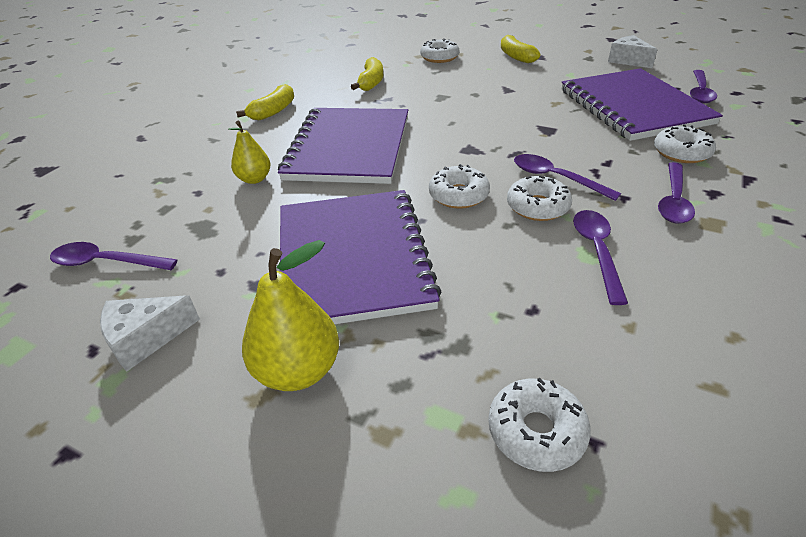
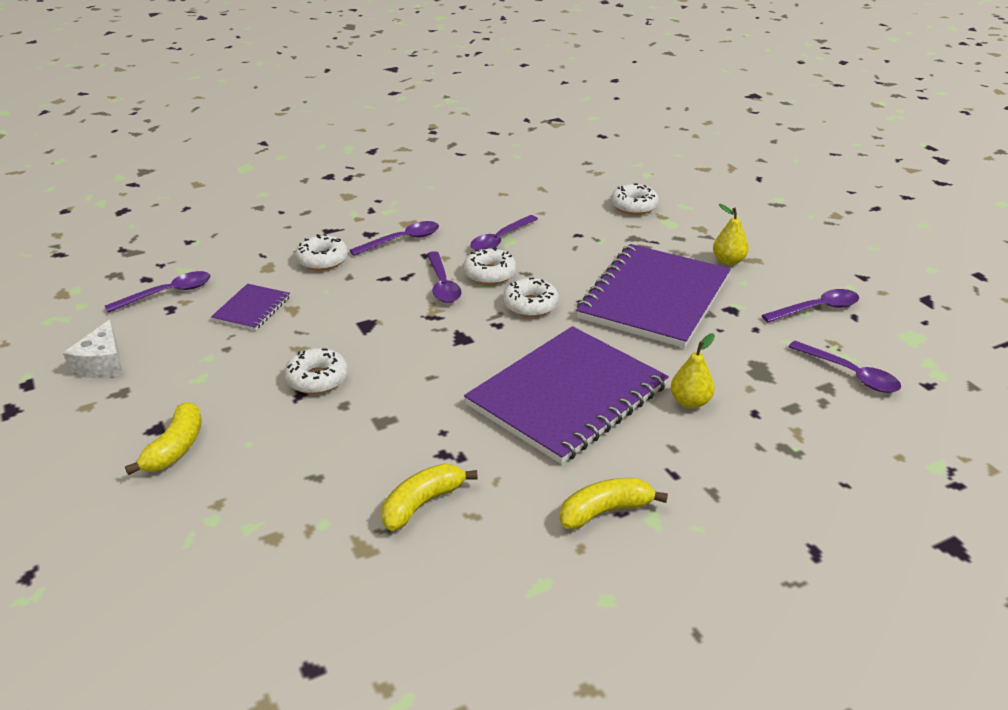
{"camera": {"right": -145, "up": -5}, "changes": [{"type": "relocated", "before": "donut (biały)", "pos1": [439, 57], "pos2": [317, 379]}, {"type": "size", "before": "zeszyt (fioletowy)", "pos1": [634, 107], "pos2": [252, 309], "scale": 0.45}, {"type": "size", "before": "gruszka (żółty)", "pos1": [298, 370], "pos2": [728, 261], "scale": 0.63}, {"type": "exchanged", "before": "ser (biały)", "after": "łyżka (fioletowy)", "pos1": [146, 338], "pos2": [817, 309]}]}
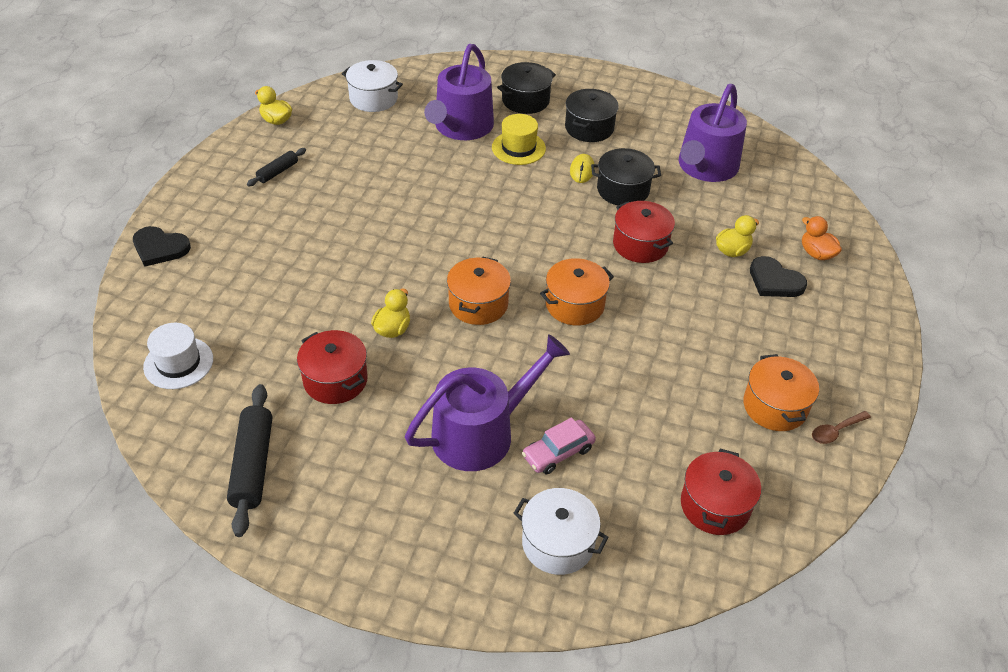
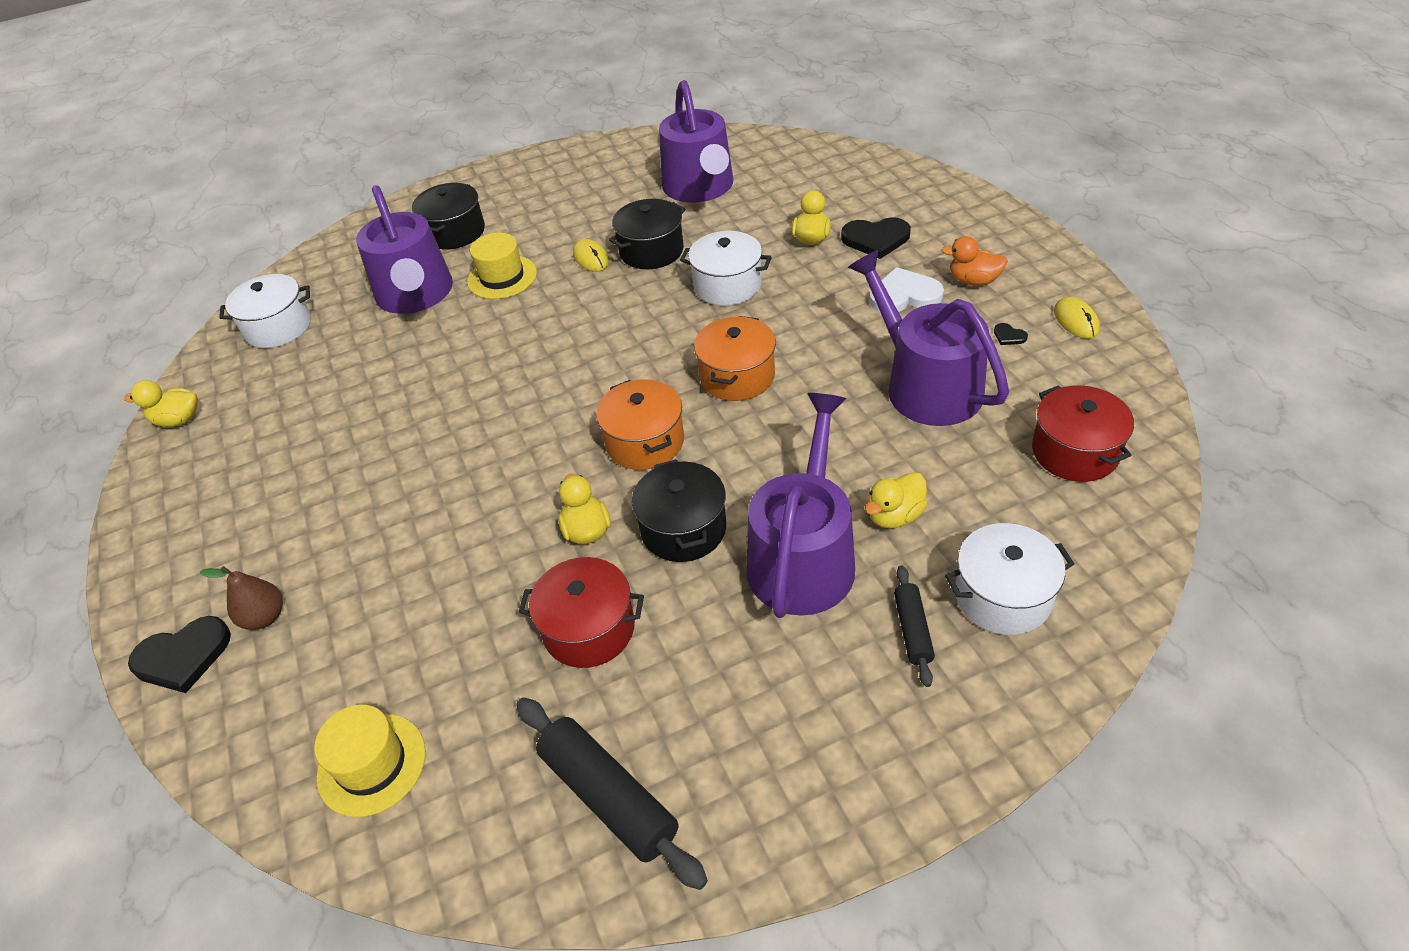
{"camera": {"right": -35, "up": 0}, "changes": [{"type": "relocated", "before": "garnek (czarny)", "pos1": [589, 128], "pos2": [683, 529]}, {"type": "relocated", "before": "wałek do ciasta (czarny)", "pos1": [278, 172], "pos2": [913, 630]}, {"type": "colour", "before": "garnek (czerwony)", "after": "garnek (biały)", "pos1": [640, 244], "pos2": [727, 285]}, {"type": "relocated", "before": "kaczka (pomarańczowy)", "pos1": [816, 253], "pos2": [973, 281]}, {"type": "colour", "before": "kapelusz (biały)", "after": "kapelusz (żółty)", "pos1": [178, 363], "pos2": [372, 764]}, {"type": "exchanged", "before": "garnek (pomarańczowy)", "after": "serce (czarny)", "pos1": [775, 406], "pos2": [1009, 336]}, {"type": "exchanged", "before": "łyżka (brązowy)", "after": "myszka (żółty)", "pos1": [835, 431], "pos2": [1076, 320]}, {"type": "exchanged", "before": "samochód (różowy)", "after": "kaczka (żółty)", "pos1": [558, 452], "pos2": [895, 516]}, {"type": "appeared", "after": "konewka (fioletowy)", "pos2": [925, 385]}, {"type": "appeared", "after": "serce (biały)", "pos2": [904, 295]}, {"type": "appeared", "after": "gruszka (brązowy)", "pos2": [264, 617]}]}
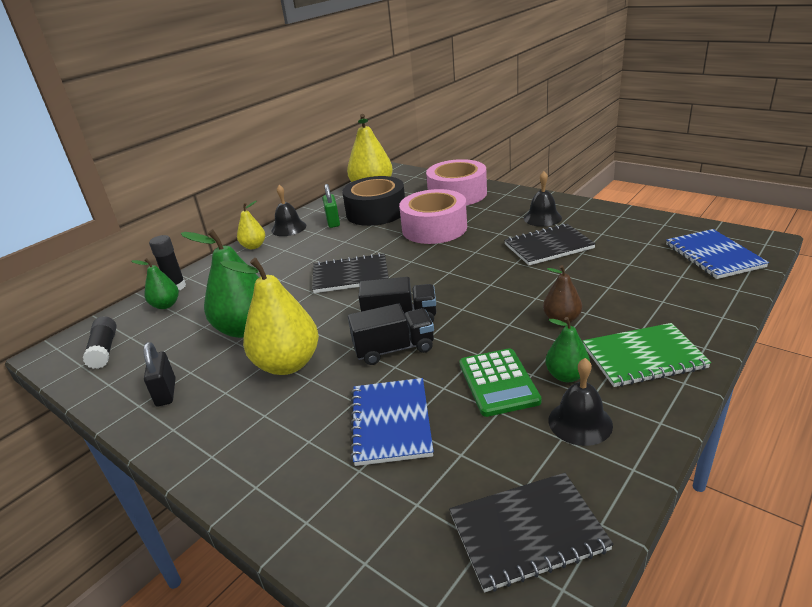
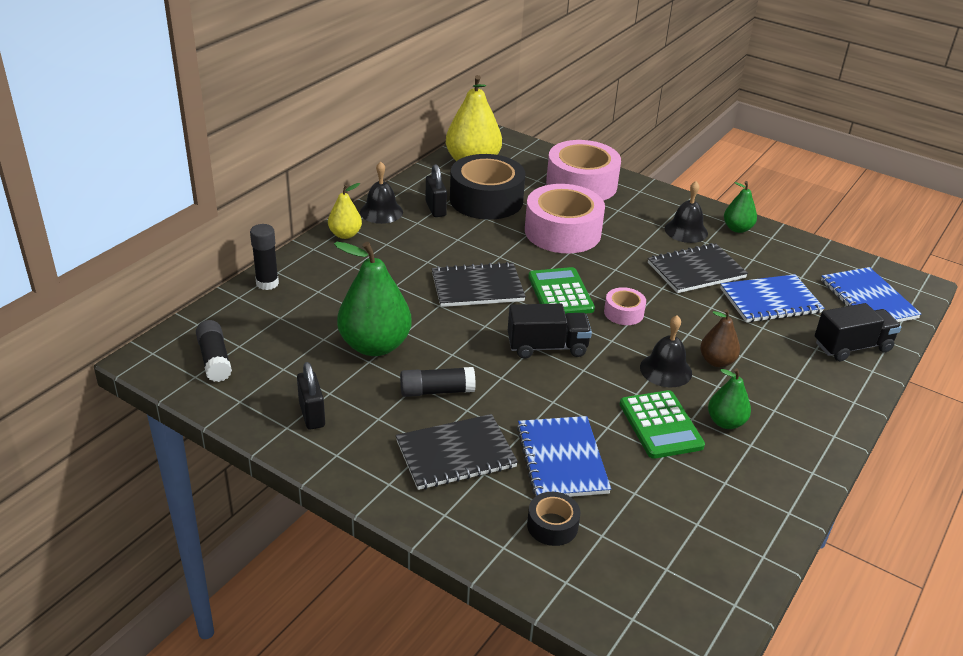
{"camera": {"right": -10, "up": 5}, "changes": [{"type": "colour", "before": "kłódka (zielony)", "after": "kłódka (czarny)", "pos1": [333, 222], "pos2": [435, 209]}, {"type": "relocated", "before": "gruszka (zielony)", "pos1": [166, 305], "pos2": [737, 229]}, {"type": "exchanged", "before": "gruszka (żółty)", "after": "klej w sztyfcie (czarny)", "pos1": [287, 364], "pos2": [437, 391]}, {"type": "relocated", "before": "ciężarówka (czarny)", "pos1": [394, 349], "pos2": [852, 347]}, {"type": "missing", "before": "zeszyt (zielony)", "pos1": [643, 357]}, {"type": "relocated", "before": "dzwonek (czarny)", "pos1": [580, 422], "pos2": [665, 370]}, {"type": "relocated", "before": "zeszyt (czarny)", "pos1": [527, 532], "pos2": [455, 454]}, {"type": "appeared", "after": "kalkulator (zielony)", "pos2": [560, 293]}, {"type": "appeared", "after": "zeszyt (niebieski)", "pos2": [770, 301]}, {"type": "appeared", "after": "taśma klejąca (różowy)", "pos2": [623, 313]}, {"type": "appeared", "after": "taśma klejąca (czarny)", "pos2": [552, 525]}]}
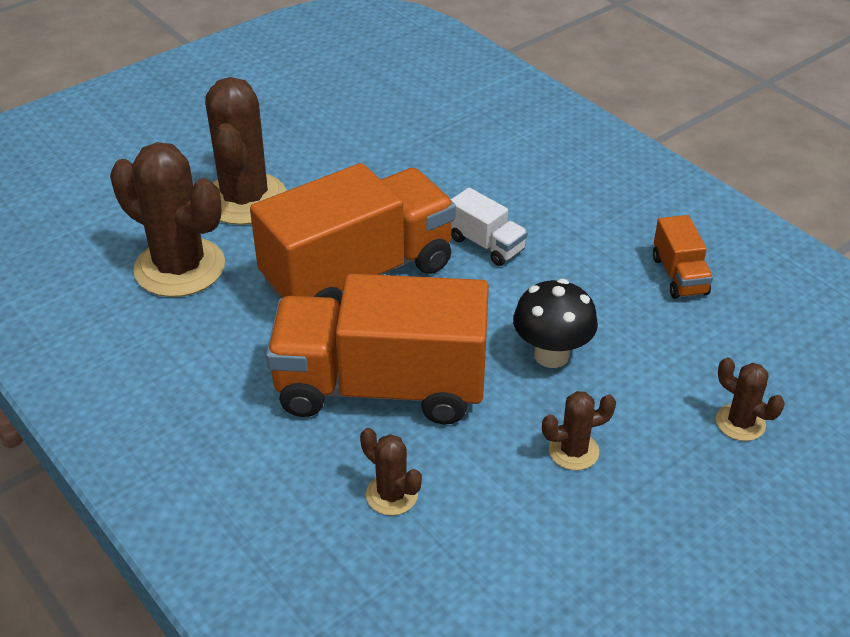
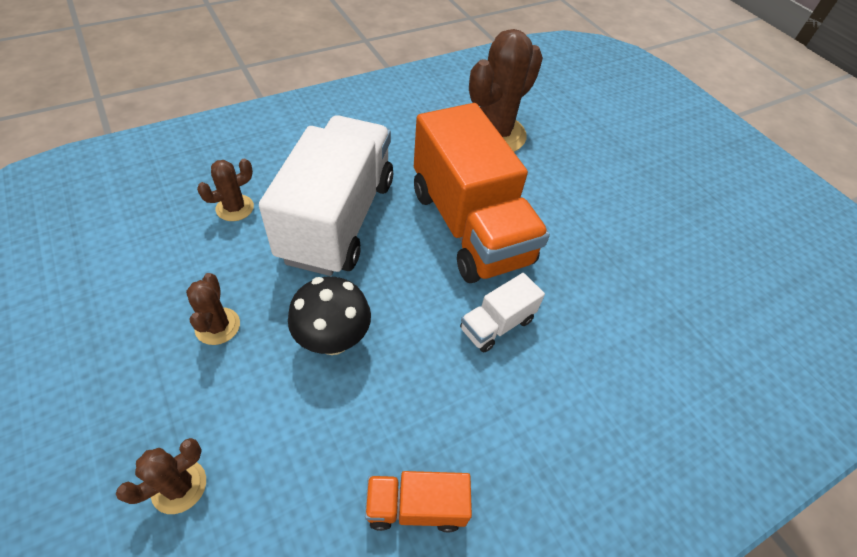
{"camera": {"right": 95, "up": 10}, "changes": [{"type": "missing", "before": "kaktus (brązowy)", "pos1": [245, 199]}, {"type": "colour", "before": "ciężarówka (pomarańczowy)", "after": "ciężarówka (biały)", "pos1": [381, 387], "pos2": [338, 219]}]}
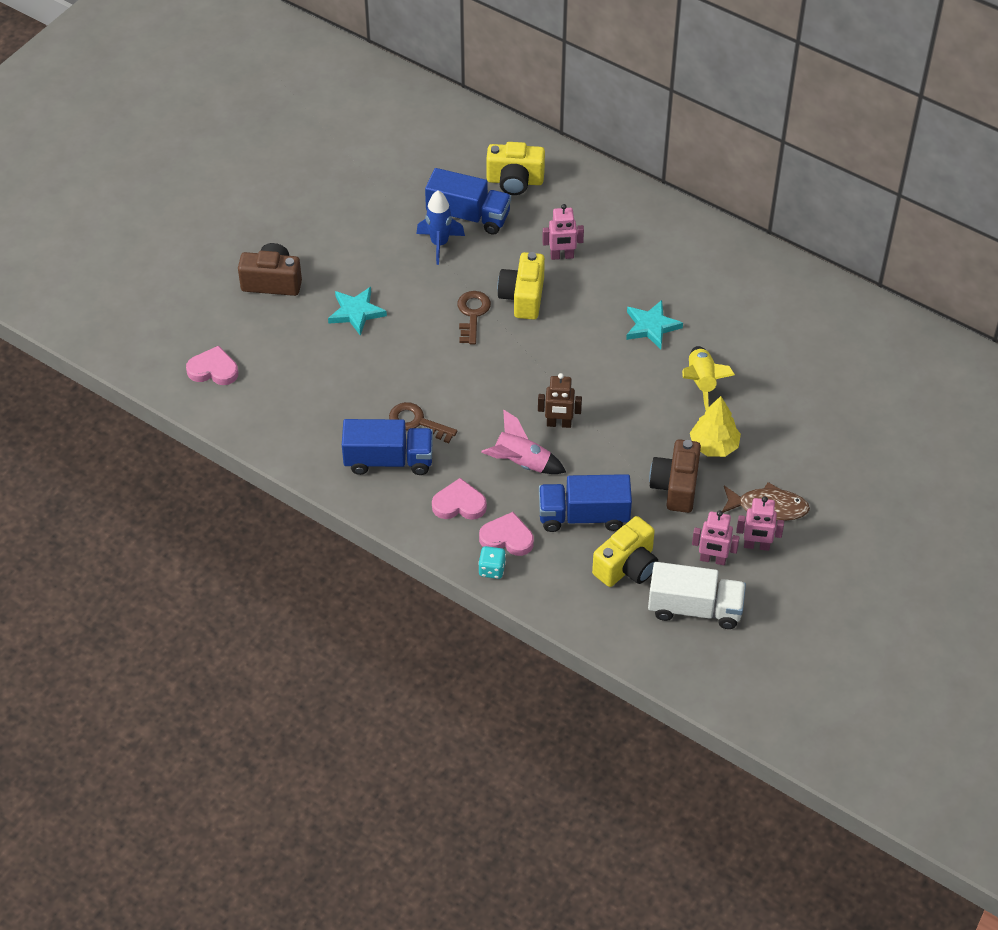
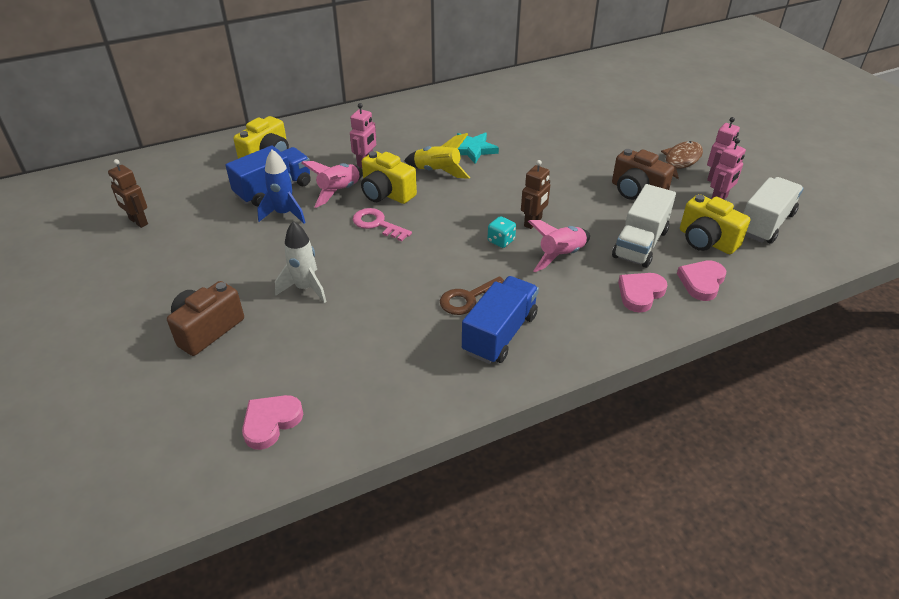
{"camera": {"right": -60, "up": -10}, "changes": [{"type": "exchanged", "before": "gwiazda (turkusowy)", "after": "rakieta (biały)", "pos1": [356, 312], "pos2": [305, 288]}, {"type": "colour", "before": "klucz (brązowy)", "after": "klucz (różowy)", "pos1": [472, 314], "pos2": [377, 224]}, {"type": "relocated", "before": "rakieta (żółty)", "pos1": [701, 383], "pos2": [438, 172]}, {"type": "missing", "before": "drzewko (żółty)", "pos1": [714, 445]}, {"type": "colour", "before": "ciężarówka (niebieski)", "after": "ciężarówka (biały)", "pos1": [584, 516], "pos2": [640, 244]}, {"type": "relocated", "before": "serce (różowy)", "pos1": [459, 504], "pos2": [701, 282]}, {"type": "spun", "before": "aparat fotograficzny (żółty)", "pos1": [627, 566], "pos2": [706, 241], "turn": 150}, {"type": "relocated", "before": "kostka do gry (turkusowy)", "pos1": [492, 569], "pos2": [501, 241]}, {"type": "appeared", "after": "robot (brązowy)", "pos2": [138, 221]}, {"type": "appeared", "after": "rakieta (różowy)", "pos2": [339, 192]}]}
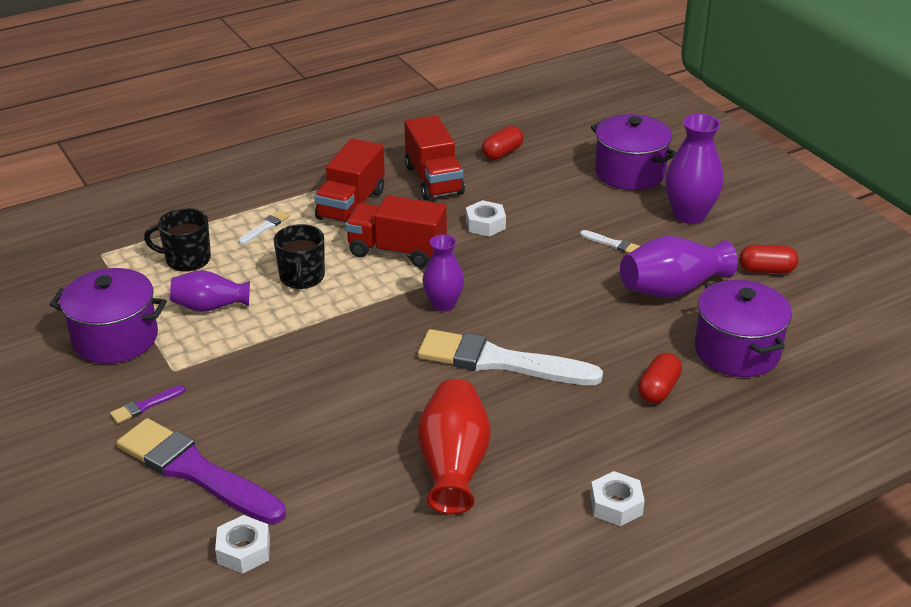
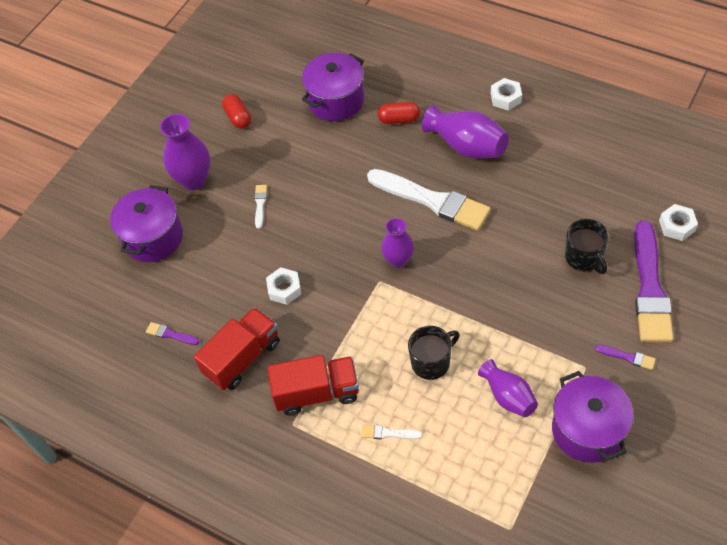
{"camera": {"right": -115, "up": 20}, "changes": [{"type": "exchanged", "before": "kapsułka (czerwony)", "after": "pędzel (fioletowy)", "pos1": [502, 153], "pos2": [170, 334]}, {"type": "missing", "before": "ciężarówka (czerwony)", "pos1": [397, 251]}, {"type": "relocated", "before": "kubek (czarny)", "pos1": [187, 259], "pos2": [584, 258]}, {"type": "relocated", "before": "wazon (fioletowy)", "pos1": [672, 289], "pos2": [467, 146]}, {"type": "spun", "before": "pędzel (biały)", "pos1": [499, 361], "pos2": [432, 200], "turn": -45}, {"type": "missing", "before": "wazon (czerwony)", "pos1": [453, 465]}]}
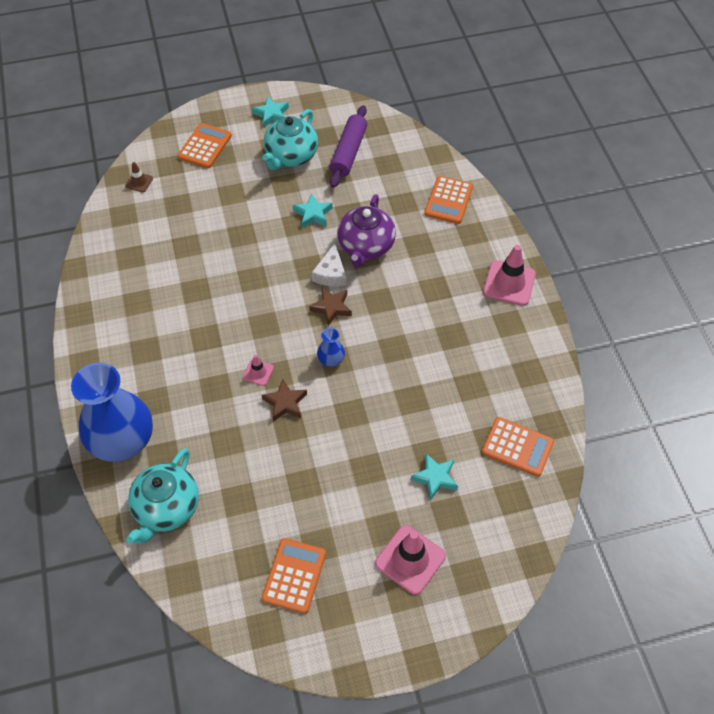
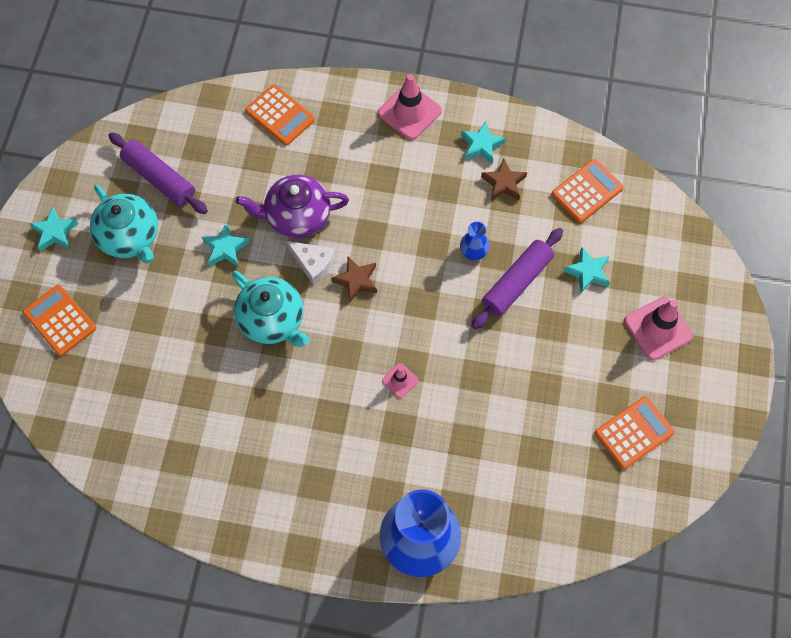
{"camera": {"right": -65, "up": 10}, "changes": [{"type": "missing", "before": "pachołek (brązowy)", "pos1": [139, 182]}, {"type": "spun", "before": "imbryk (fioletowy)", "pos1": [365, 247], "pos2": [297, 217], "turn": 135}, {"type": "relocated", "before": "wazon (niebieski)", "pos1": [331, 359], "pos2": [473, 251]}, {"type": "relocated", "before": "gwiazda (brązowy)", "pos1": [285, 403], "pos2": [504, 183]}, {"type": "relocated", "before": "imbryk (turkusowy)", "pos1": [166, 508], "pos2": [272, 320]}, {"type": "spun", "before": "kalkulator (pomarańczowy)", "pos1": [294, 575], "pos2": [634, 433], "turn": 105}, {"type": "appeared", "after": "gwiazda (turkusowy)", "pos2": [481, 145]}, {"type": "appeared", "after": "wałek do ciasta (fioletowy)", "pos2": [517, 283]}]}
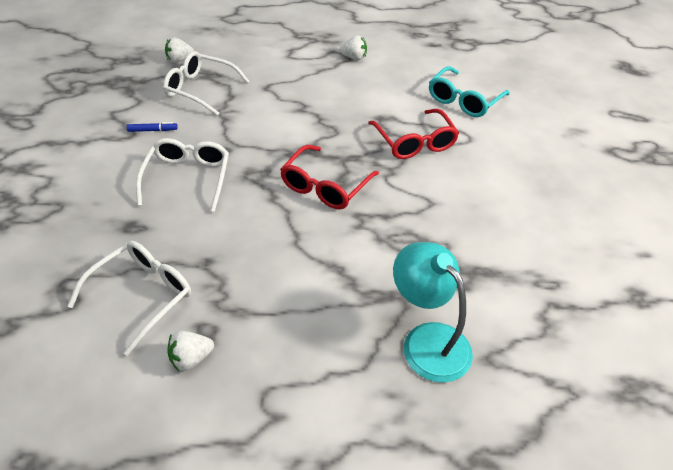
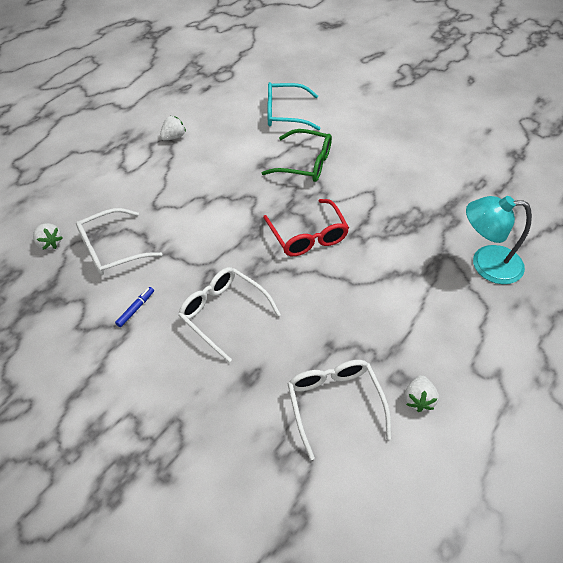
{"camera": {"right": -50, "up": 5}, "changes": [{"type": "spun", "before": "truskawka (biały)", "pos1": [179, 60], "pos2": [49, 243], "turn": -60}, {"type": "spun", "before": "okulary (turkusowy)", "pos1": [463, 100], "pos2": [285, 113], "turn": 105}, {"type": "colour", "before": "okulary (czerwony)", "after": "okulary (zielony)", "pos1": [414, 142], "pos2": [305, 163]}]}
